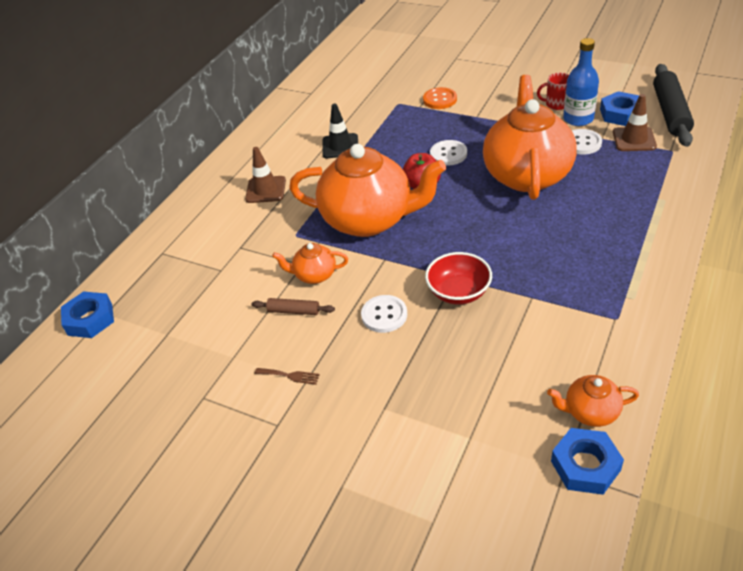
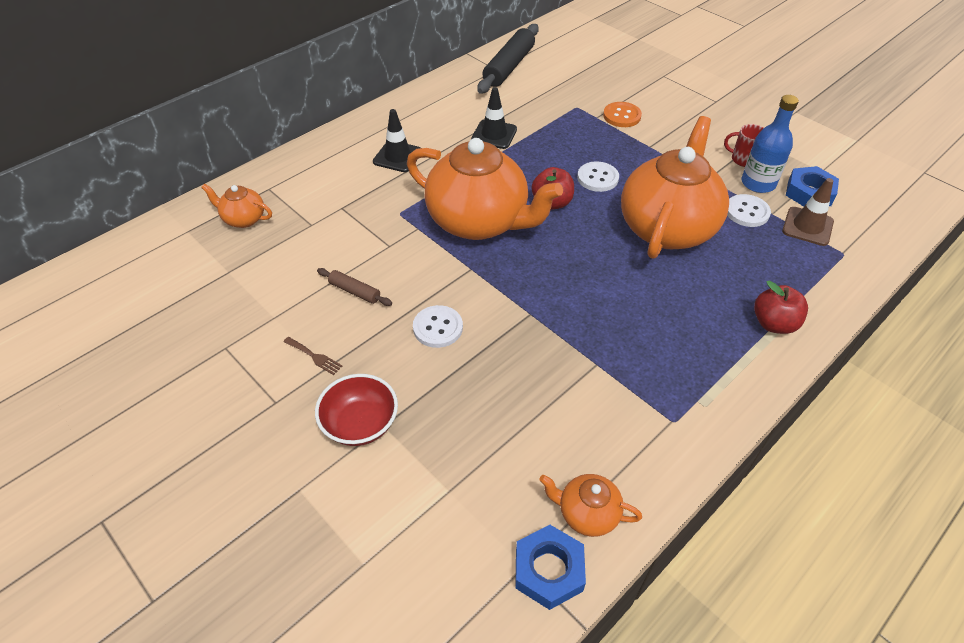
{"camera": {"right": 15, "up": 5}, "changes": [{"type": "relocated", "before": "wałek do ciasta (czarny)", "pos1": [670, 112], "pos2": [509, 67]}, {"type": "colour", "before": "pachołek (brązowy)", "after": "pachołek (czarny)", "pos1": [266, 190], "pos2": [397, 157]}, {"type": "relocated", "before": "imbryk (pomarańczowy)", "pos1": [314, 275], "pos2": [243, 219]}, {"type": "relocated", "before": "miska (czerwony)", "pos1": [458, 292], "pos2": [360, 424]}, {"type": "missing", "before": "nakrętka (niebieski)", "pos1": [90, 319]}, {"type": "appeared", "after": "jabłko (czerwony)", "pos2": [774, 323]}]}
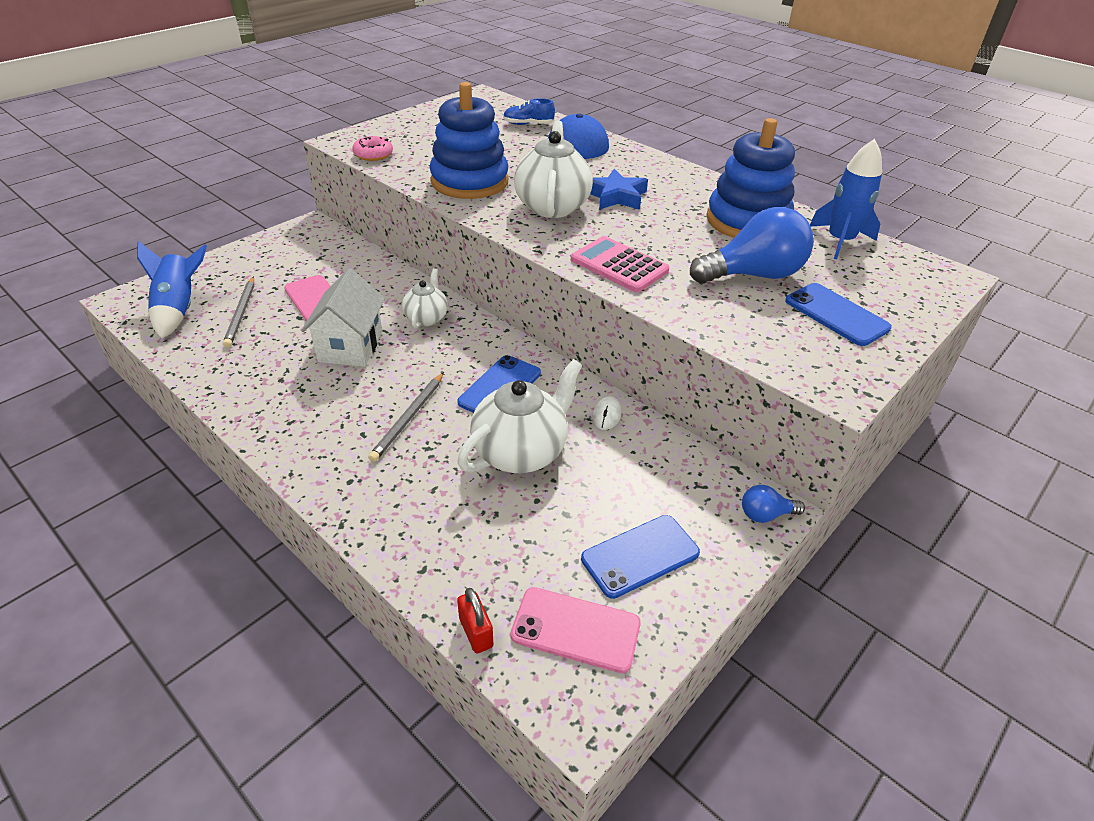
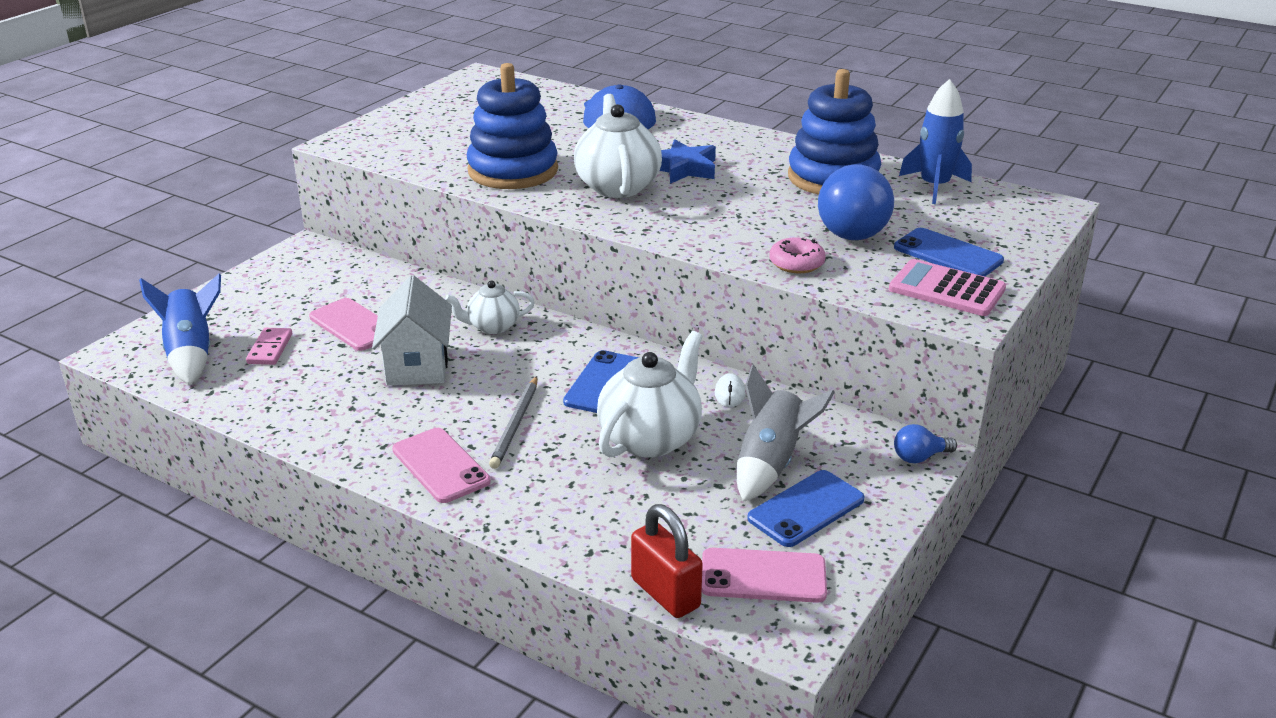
{"camera": {"right": -10, "up": -10}, "changes": [{"type": "missing", "before": "but (niebieski)", "pos1": [528, 124]}, {"type": "relocated", "before": "donut (różowy)", "pos1": [373, 154], "pos2": [796, 263]}, {"type": "spun", "before": "żarówka (niebieski)", "pos1": [753, 275], "pos2": [855, 228], "turn": 135}, {"type": "relocated", "before": "kalkulator (różowy)", "pos1": [619, 265], "pos2": [947, 289]}, {"type": "spun", "before": "imbryk (biały)", "pos1": [426, 318], "pos2": [492, 326], "turn": -105}, {"type": "exchanged", "before": "ołówek (szary)", "after": "kostka domina (różowy)", "pos1": [241, 313], "pos2": [270, 349]}, {"type": "size", "before": "kłódka (czerwony)", "pos1": [476, 632], "pos2": [665, 593], "scale": 1.6}, {"type": "appeared", "after": "rakieta (szary)", "pos2": [770, 464]}, {"type": "appeared", "after": "telefon (różowy)", "pos2": [440, 466]}]}
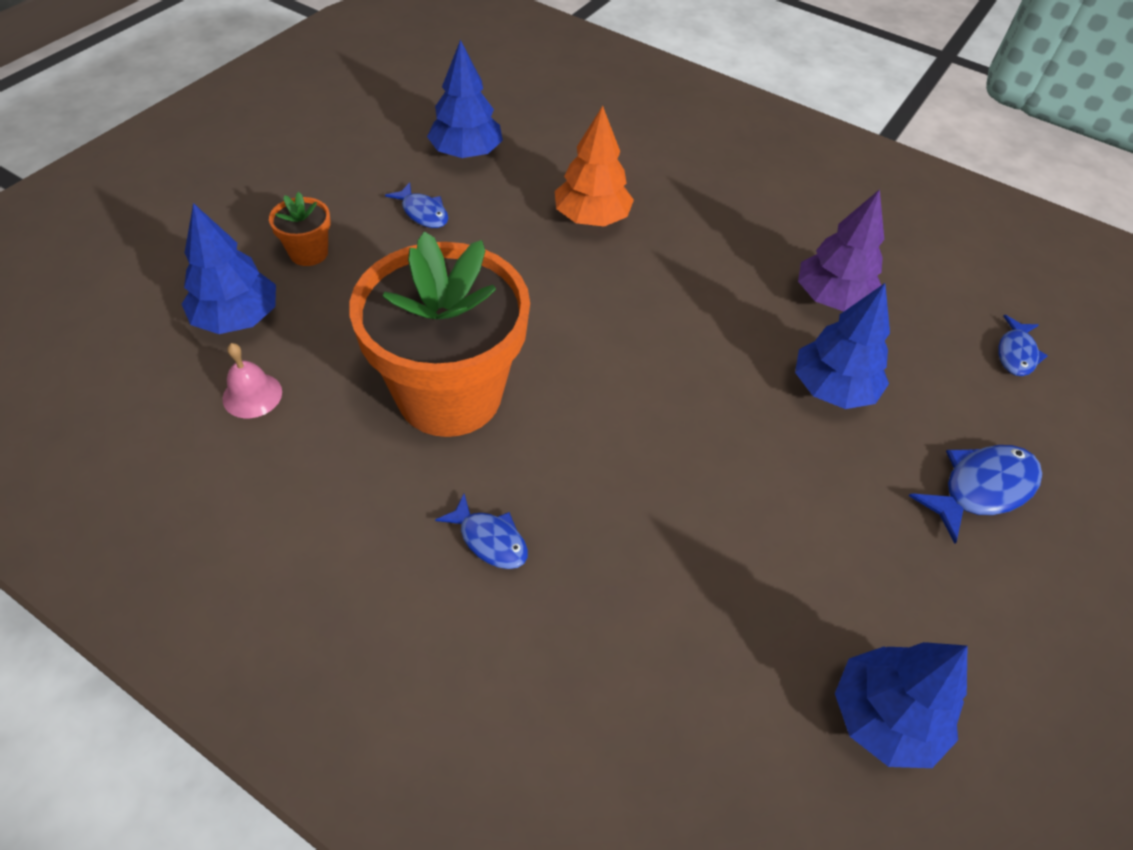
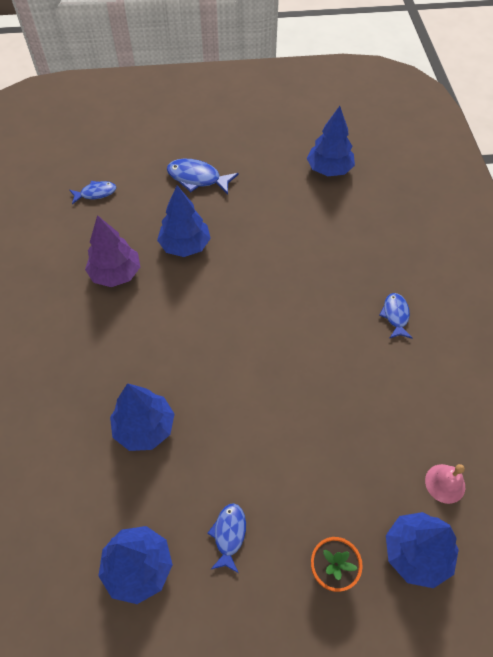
{"camera": {"right": -125, "up": 5}, "changes": [{"type": "colour", "before": "drzewko (pomarańczowy)", "after": "drzewko (niebieski)", "pos1": [591, 218], "pos2": [144, 427]}, {"type": "missing", "before": "doniczka (pomarańczowy)", "pos1": [449, 394]}]}
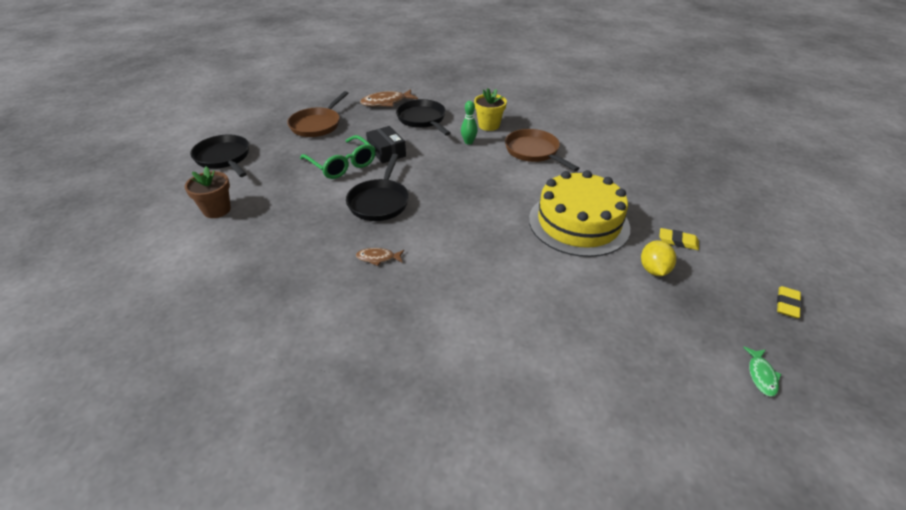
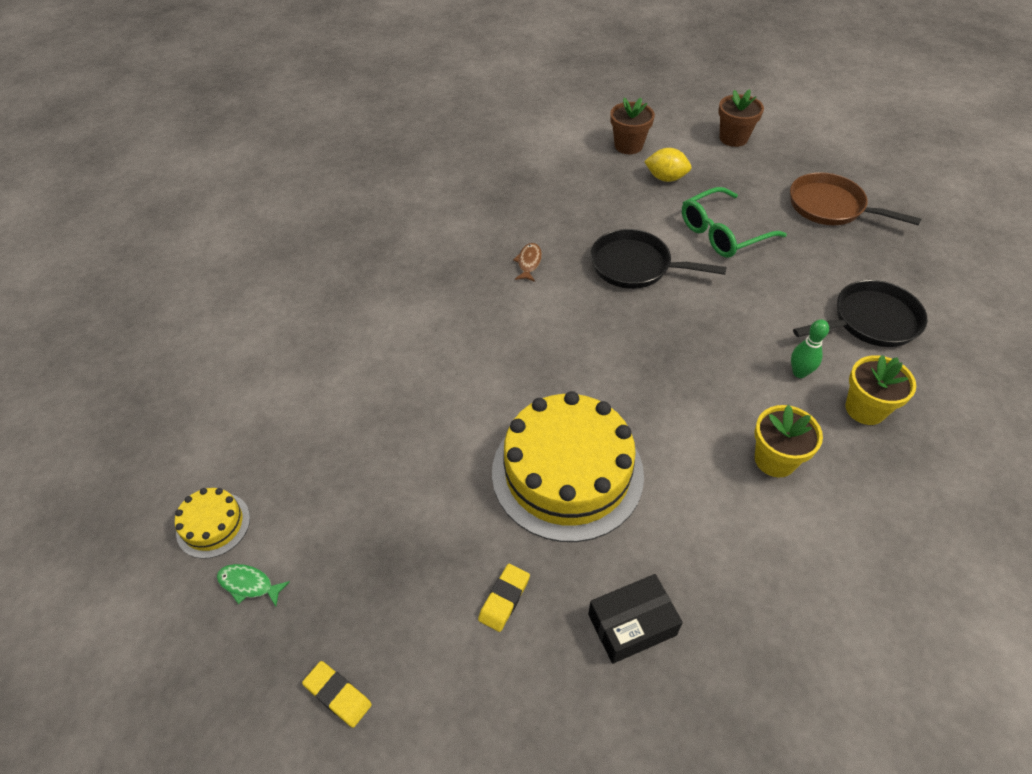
{"camera": {"right": 100, "up": 10}, "changes": [{"type": "missing", "before": "ryba (brązowy)", "pos1": [386, 102]}, {"type": "relocated", "before": "pudełko (czarny)", "pos1": [386, 152], "pos2": [632, 624]}, {"type": "exchanged", "before": "patelnia (brązowy)", "after": "doniczka (żółty)", "pos1": [534, 152], "pos2": [775, 460]}, {"type": "exchanged", "before": "patelnia (czarny)", "after": "doniczka (brązowy)", "pos1": [224, 158], "pos2": [733, 138]}, {"type": "relocated", "before": "cytryna (żółty)", "pos1": [654, 270], "pos2": [666, 178]}, {"type": "appeared", "after": "tort (żółty)", "pos2": [213, 525]}]}
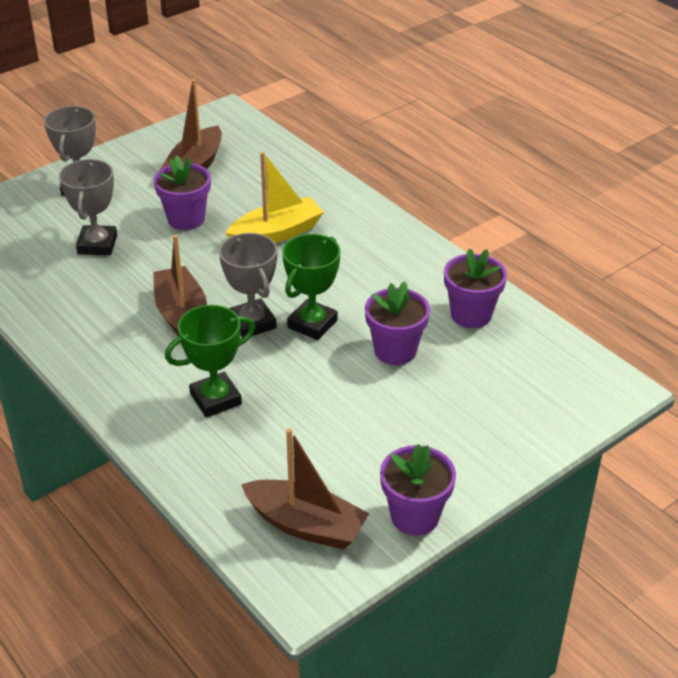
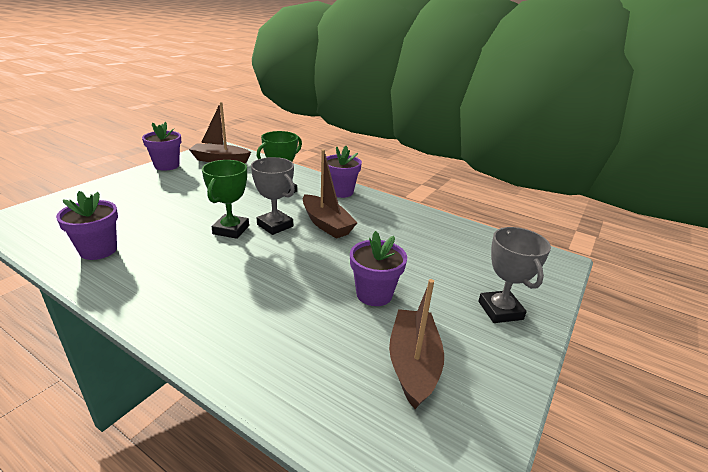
{"camera": {"right": 160, "up": -10}, "changes": [{"type": "missing", "before": "łódka (żółty)", "pos1": [276, 234]}, {"type": "missing", "before": "puchar (szary)", "pos1": [97, 245]}, {"type": "relocated", "before": "doniczka (fioletowy)", "pos1": [395, 351], "pos2": [341, 192]}]}
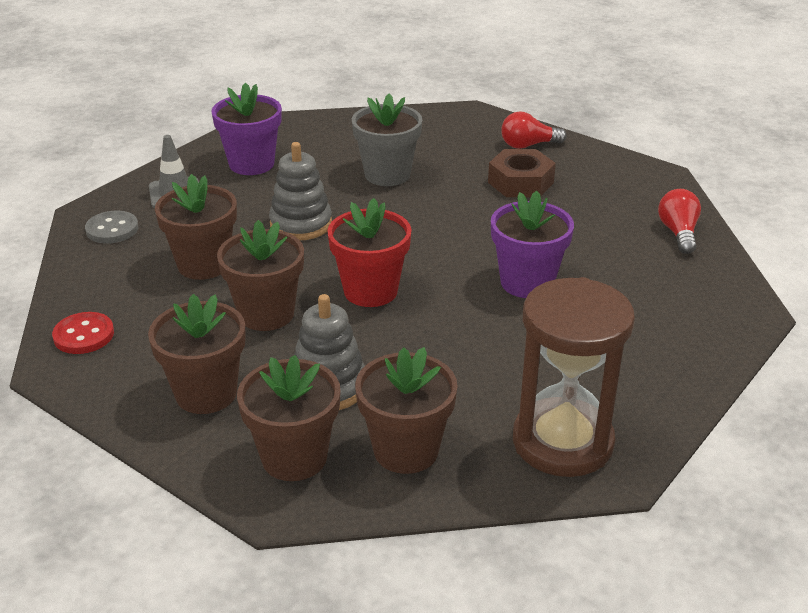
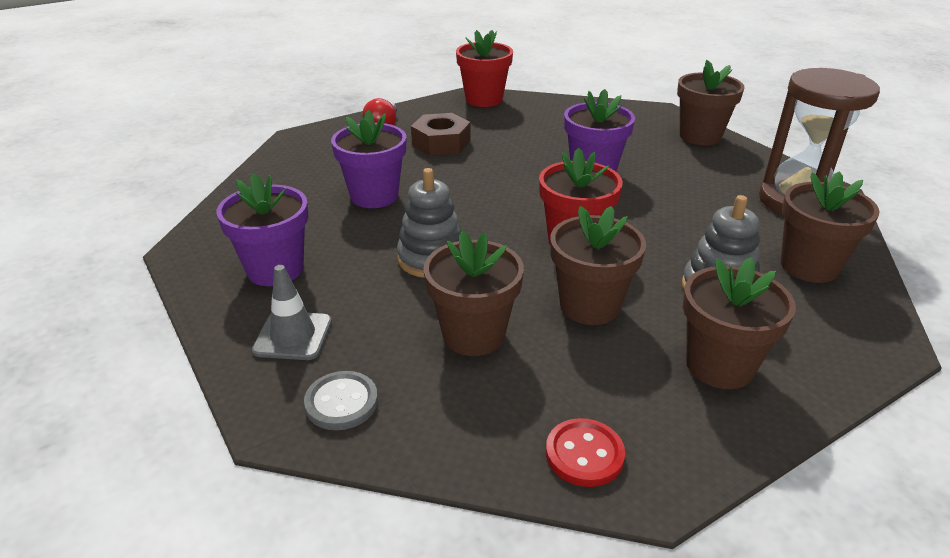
{"camera": {"right": -70, "up": 0}, "changes": [{"type": "colour", "before": "doniczka (szary)", "after": "doniczka (fioletowy)", "pos1": [387, 174], "pos2": [374, 196]}, {"type": "missing", "before": "żarówka (czerwony)", "pos1": [678, 233]}, {"type": "relocated", "before": "doniczka (brązowy)", "pos1": [294, 457], "pos2": [700, 136]}, {"type": "appeared", "after": "doniczka (czerwony)", "pos2": [484, 99]}]}
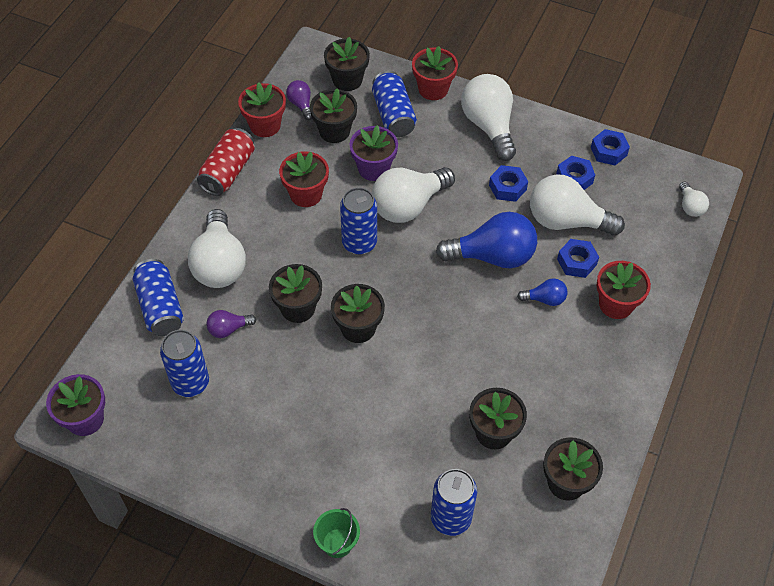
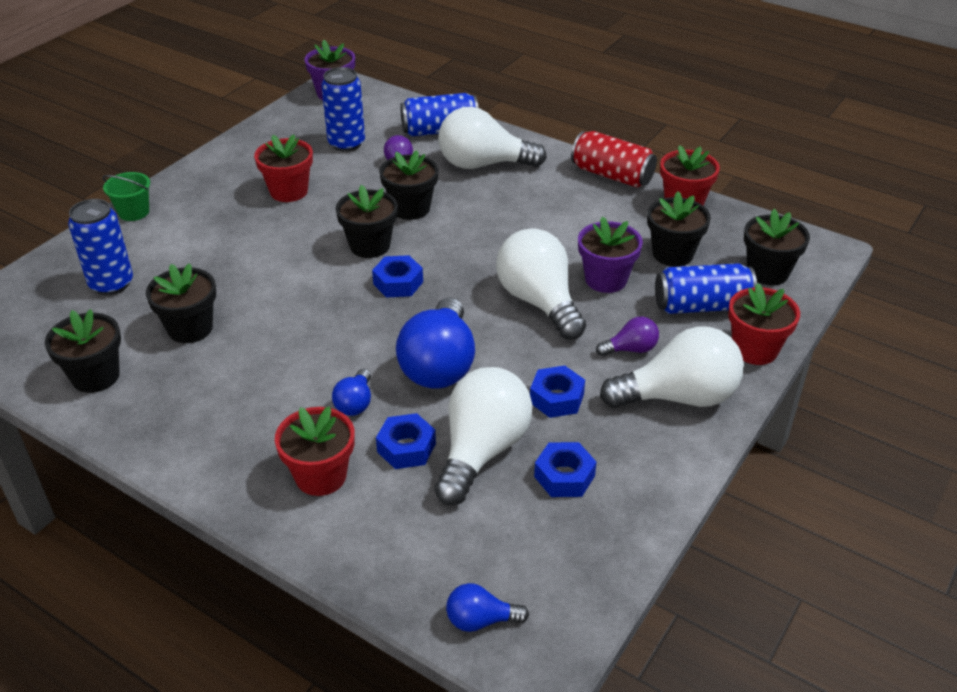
{"camera": {"right": 100, "up": -15}, "changes": [{"type": "relocated", "before": "żarówka (fioletowy)", "pos1": [301, 105], "pos2": [630, 349]}, {"type": "relocated", "before": "nakrętka (niebieski)", "pos1": [608, 151], "pos2": [398, 283]}, {"type": "relocated", "before": "doniczka (czerwony)", "pos1": [306, 194], "pos2": [289, 191]}, {"type": "colour", "before": "żarówka (biały)", "after": "żarówka (niebieski)", "pos1": [690, 206], "pos2": [480, 620]}, {"type": "missing", "before": "puszka (niebieski)", "pos1": [359, 243]}]}
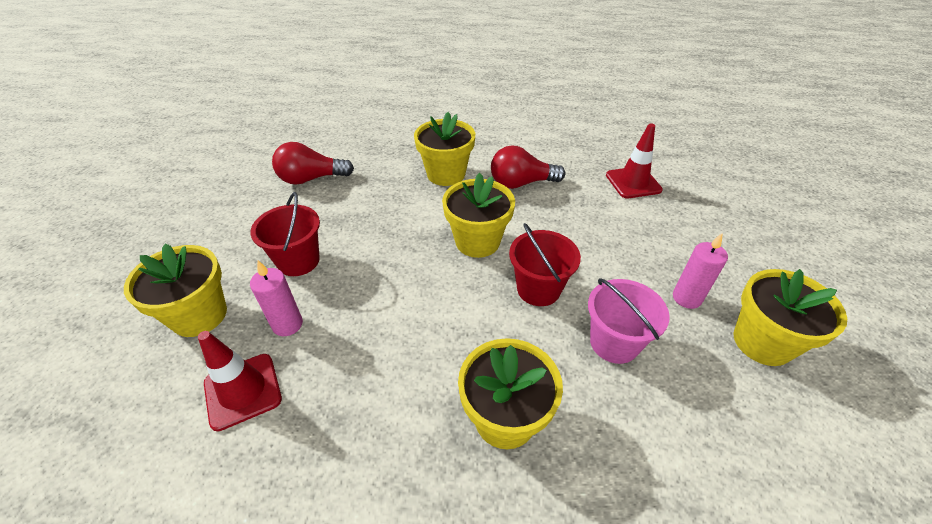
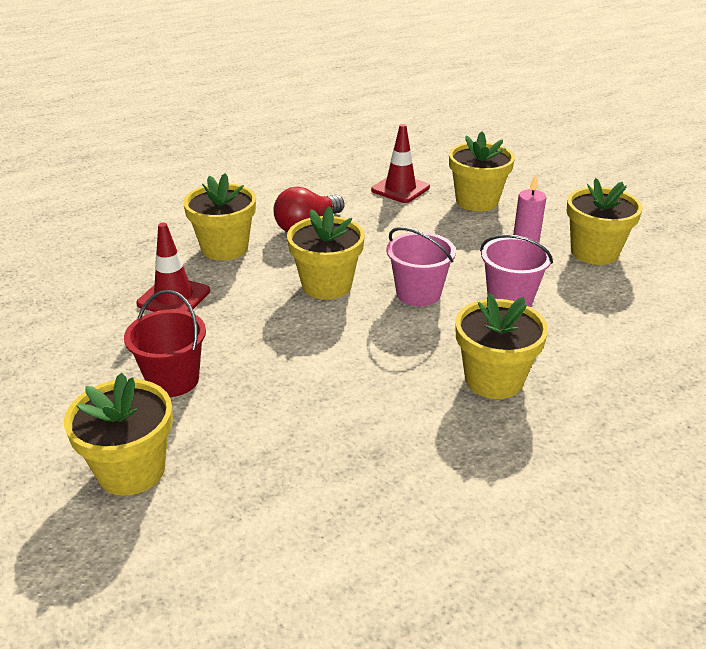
{"camera": {"right": -40, "up": -10}, "changes": [{"type": "missing", "before": "żarówka (czerwony)", "pos1": [311, 179]}, {"type": "colour", "before": "wiadro (czerwony)", "after": "wiadro (różowy)", "pos1": [538, 289], "pos2": [418, 293]}, {"type": "missing", "before": "świeca (różowy)", "pos1": [287, 324]}, {"type": "relocated", "before": "pachołek (czerwony)", "pos1": [243, 391], "pos2": [174, 297]}, {"type": "appeared", "after": "doniczka (żółty)", "pos2": [477, 201]}]}
